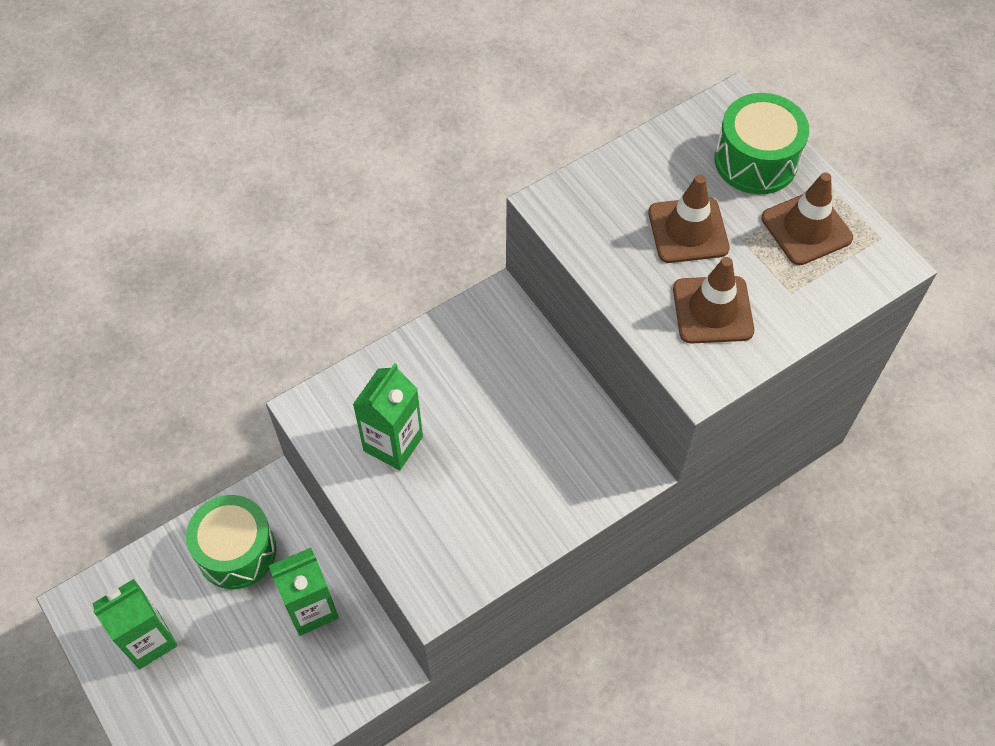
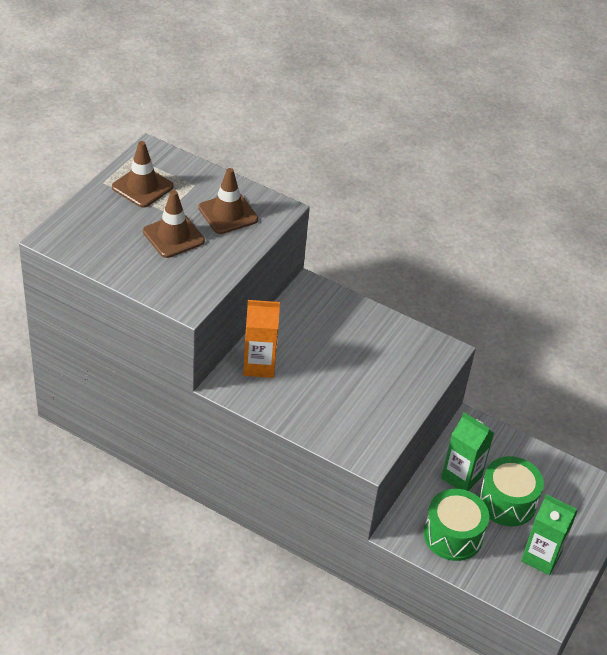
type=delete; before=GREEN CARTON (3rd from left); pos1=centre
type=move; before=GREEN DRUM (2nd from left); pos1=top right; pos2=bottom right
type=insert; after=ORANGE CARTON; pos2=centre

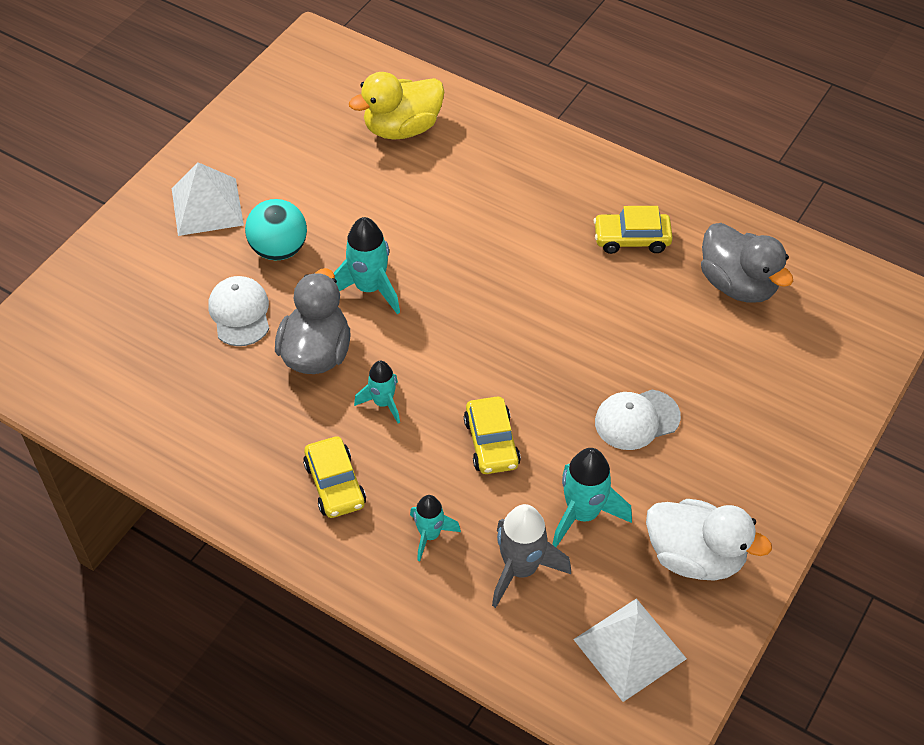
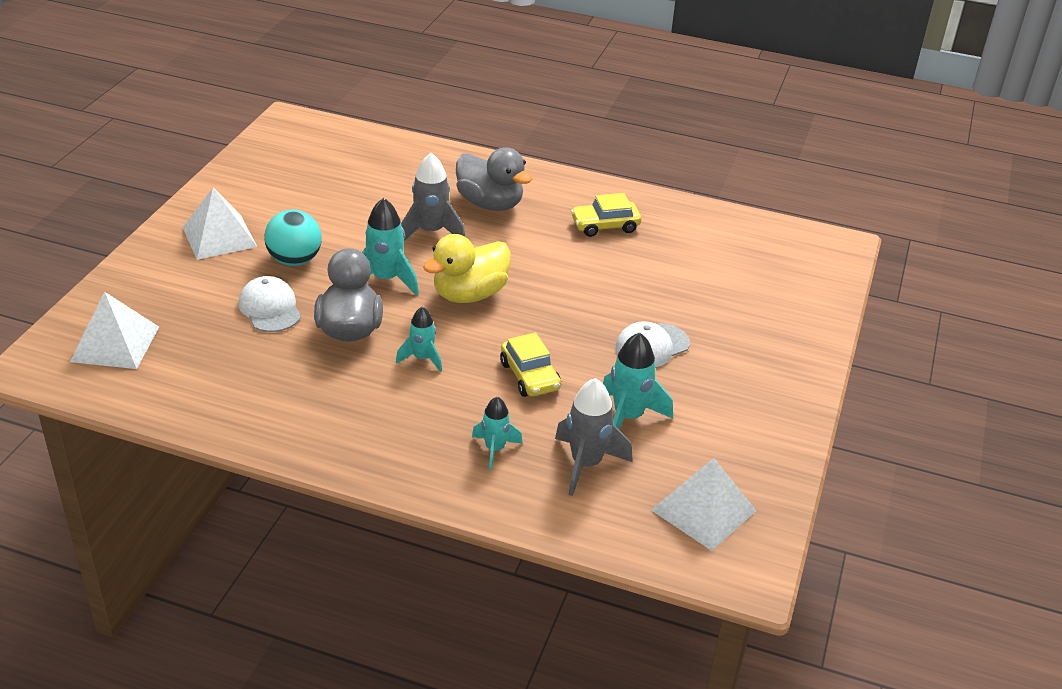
type=delete; before=YELLOW CAR (1st from left); pos1=centre
type=move; before=YELLOW DUCK; pos1=top centre; pos2=centre
type=delete; before=WHITE DUCK; pos1=bottom right
type=move; before=GREY DUCK (2nd from left); pos1=middle right; pos2=top centre
type=insert; after=WHITE PYRAMID (1st from left); pos2=middle left
type=insert; after=GREY ROCKET (1st from left); pos2=top centre

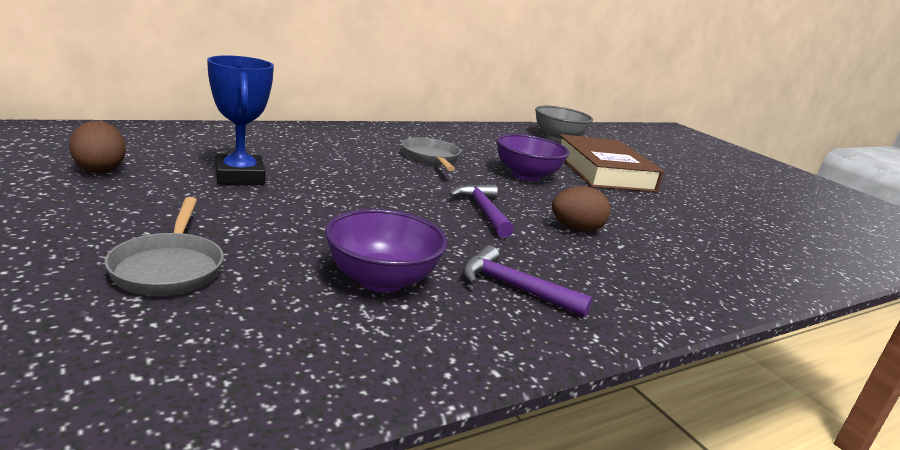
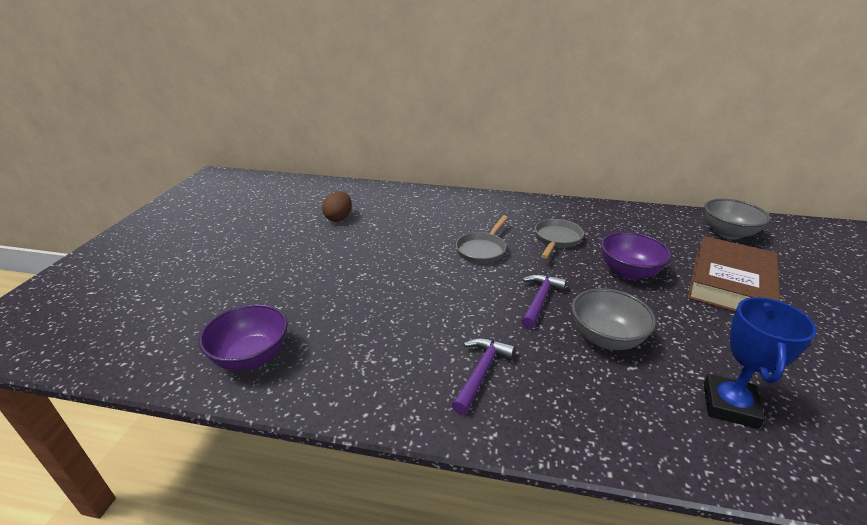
type=move; before=GREY PAN (1st from left); pos1=middle left; pos2=centre
type=move; before=BLUE TROPHY; pos1=top left; pos2=bottom right
type=move; before=PURPLE BOWL (1st from left); pos1=centre; pos2=middle left
type=rotate; before=PURPLE HAMMER (2nd from left in the first image); pos1=centre; pos2=bottom centre; turn=45
type=replace; before=BROWN EGG (2nd from left); after=GREY BOWL (1st from left); pos1=centre; pos2=middle right

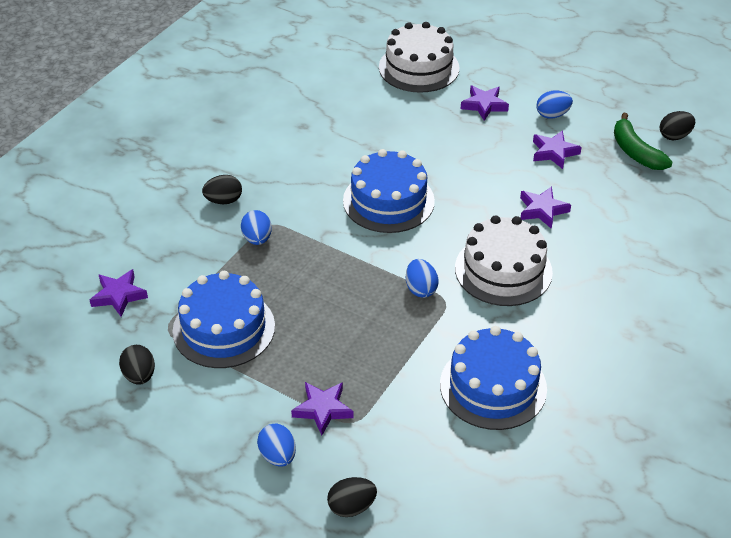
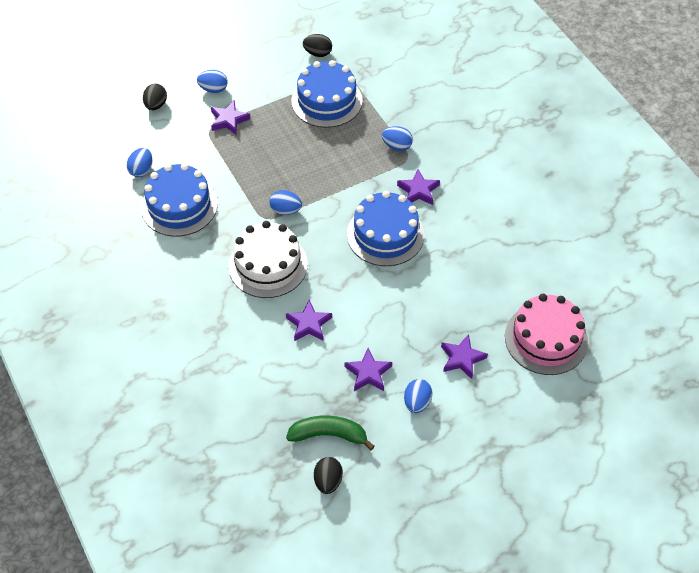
type=move; before=PURPLE STAR (1st from left in the first image); after=PURPLE STAR (4th from left); pos1=middle left; pos2=top centre
type=delete; before=BLACK EGG (2nd from left); pos1=middle left
type=recolor; before=WHITE CAKE (1st from left); after=PINK CAKE; pos1=top centre; pos2=middle right
type=insert; after=BLUE EGG (1st from left); pos2=top left

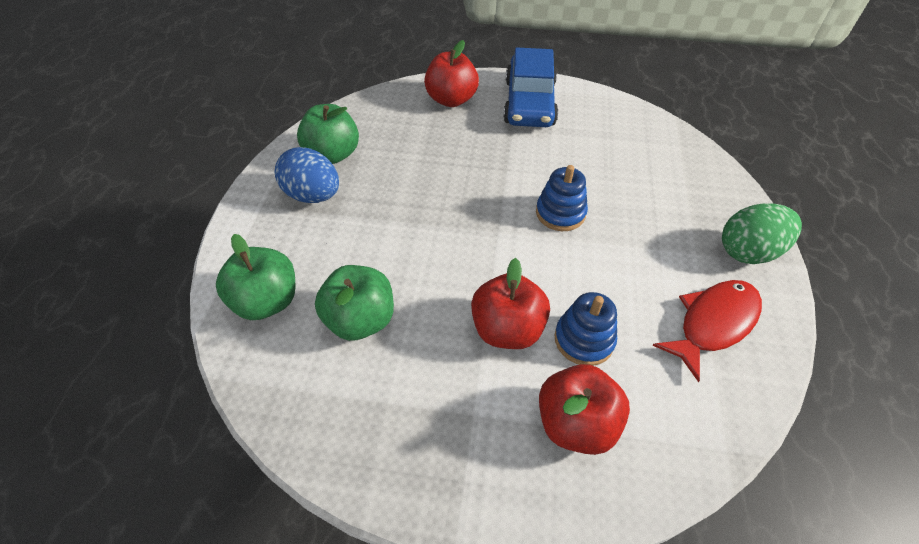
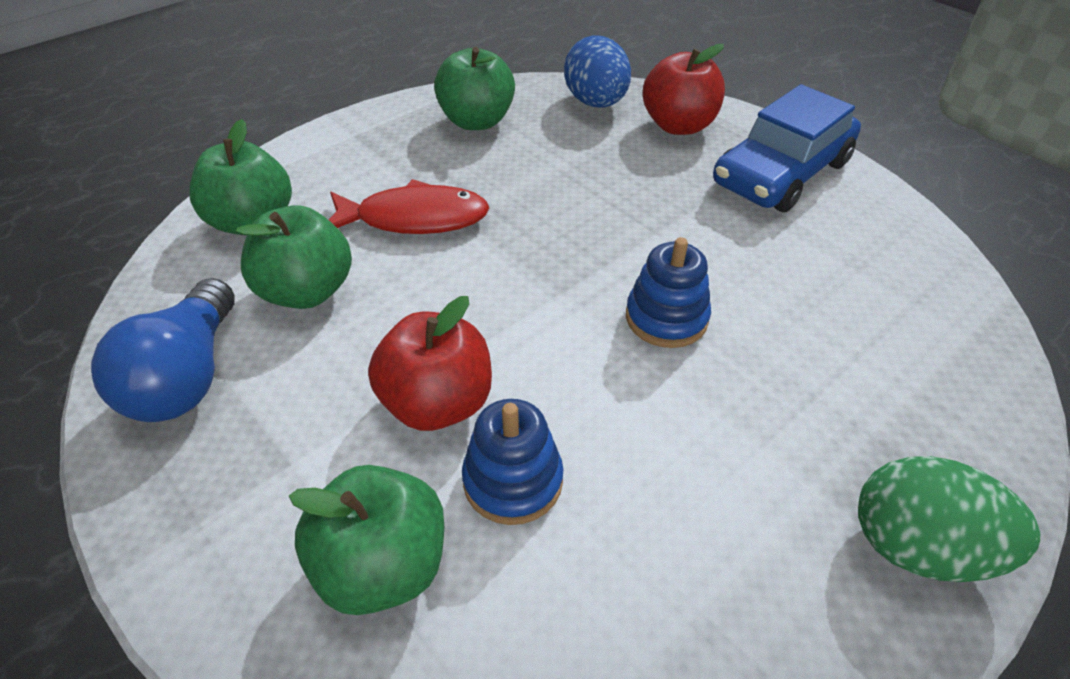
type=move; before=BLUE EGG; pos1=top left; pos2=top centre
type=recolor; before=RED APPLE (3rd from left); after=GREEN APPLE (3rd from left); pos1=bottom centre; pos2=bottom centre
type=move; before=RED FISH; pos1=middle right; pos2=top centre
type=insert; after=BLUE LIGHT BULB; pos2=middle left

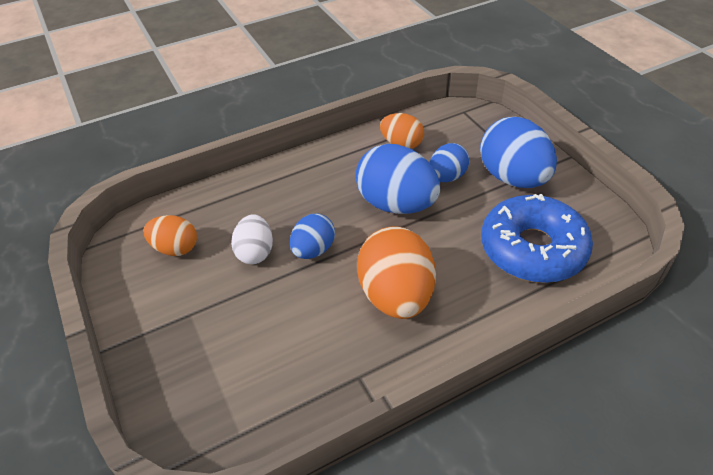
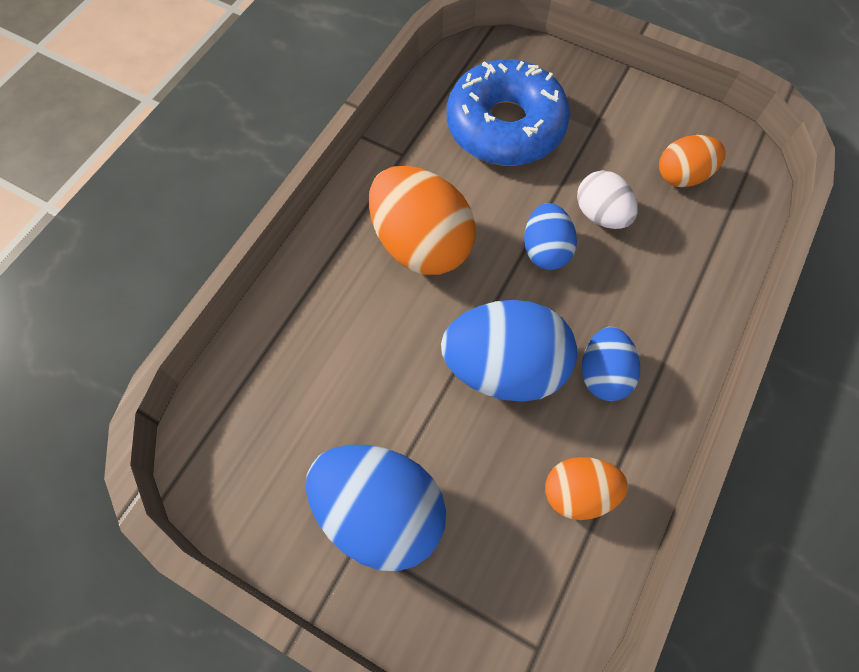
type=move; before=BLUE EGG (3rd from left in the first image); after=BLUE EGG (4th from left); pos1=centre; pos2=middle right
type=move; before=BLUE DONUT; pos1=middle right; pos2=top centre

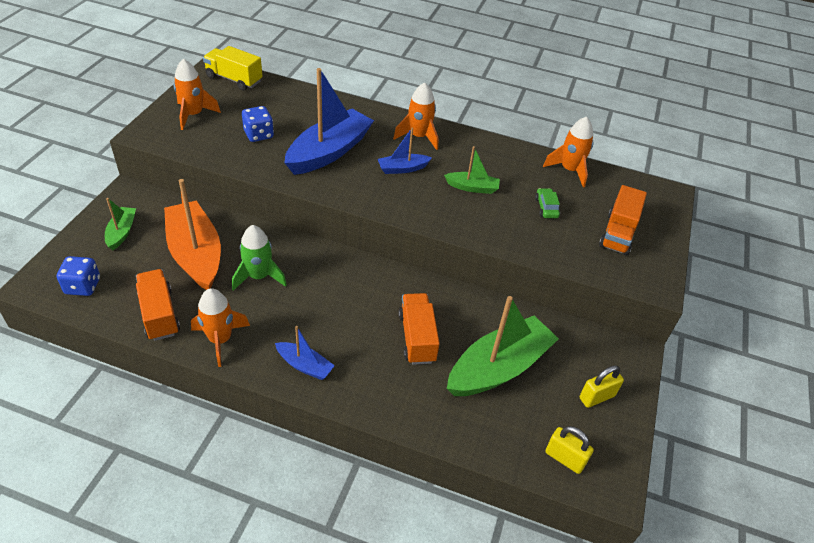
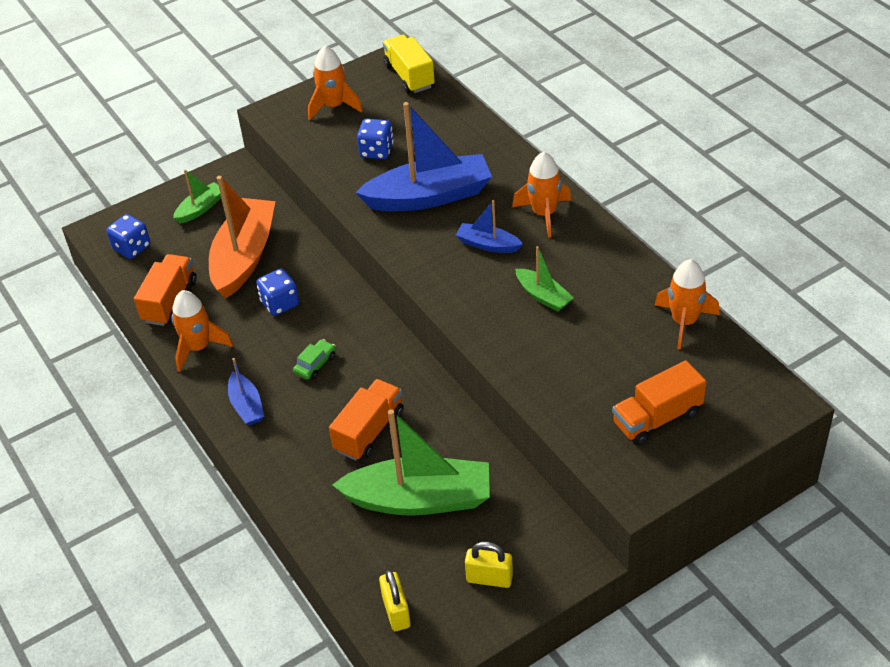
type=replace; before=GREEN ROCKET; after=BLUE DICE (2nd from left); pos1=middle left; pos2=middle left
type=move; before=GREEN CAR; pos1=middle right; pos2=centre

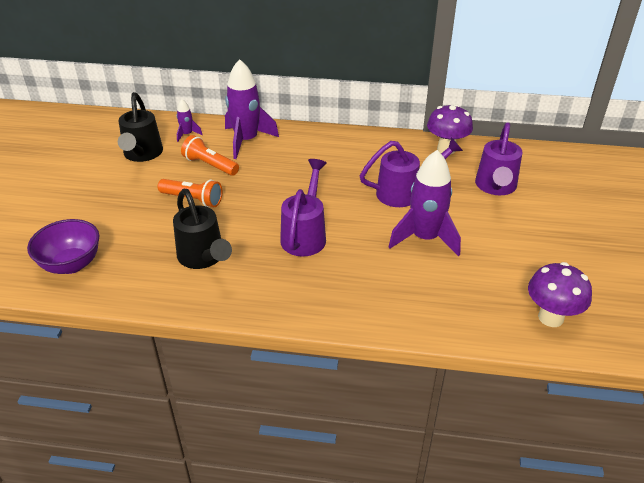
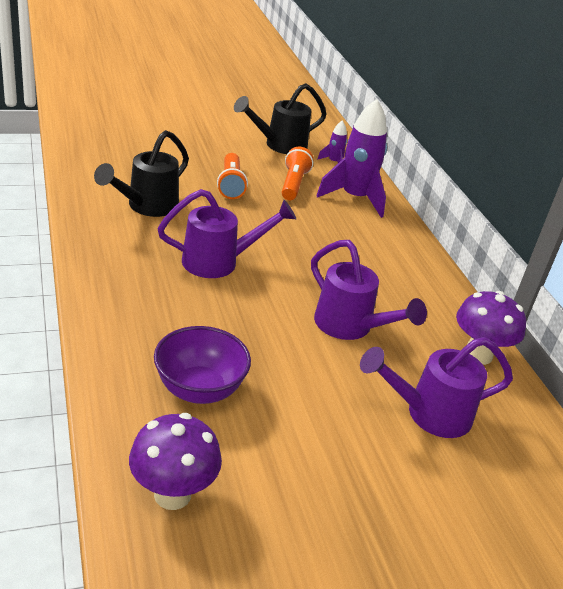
type=move; before=PURPLE BOWL; pos1=middle left; pos2=centre
type=delete; before=PURPLE ROCKET (3rd from left); pos1=centre

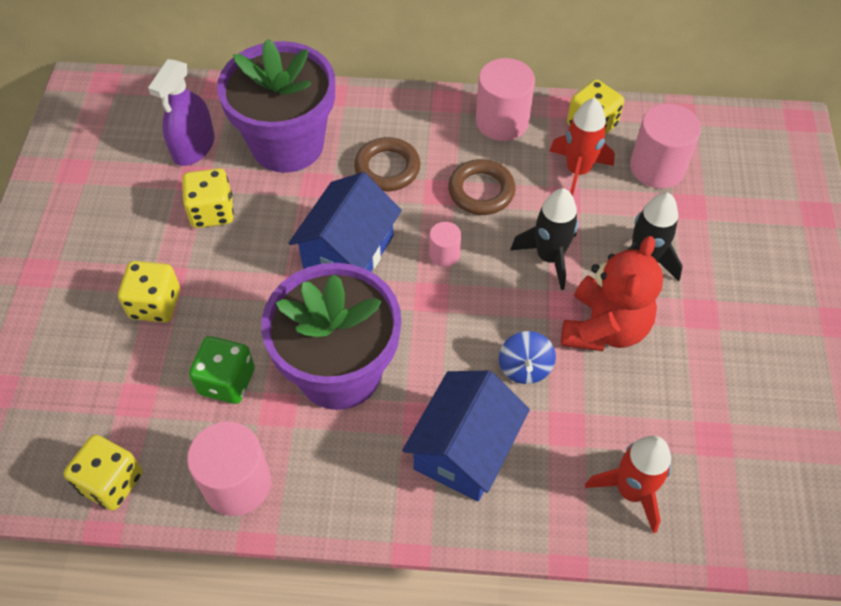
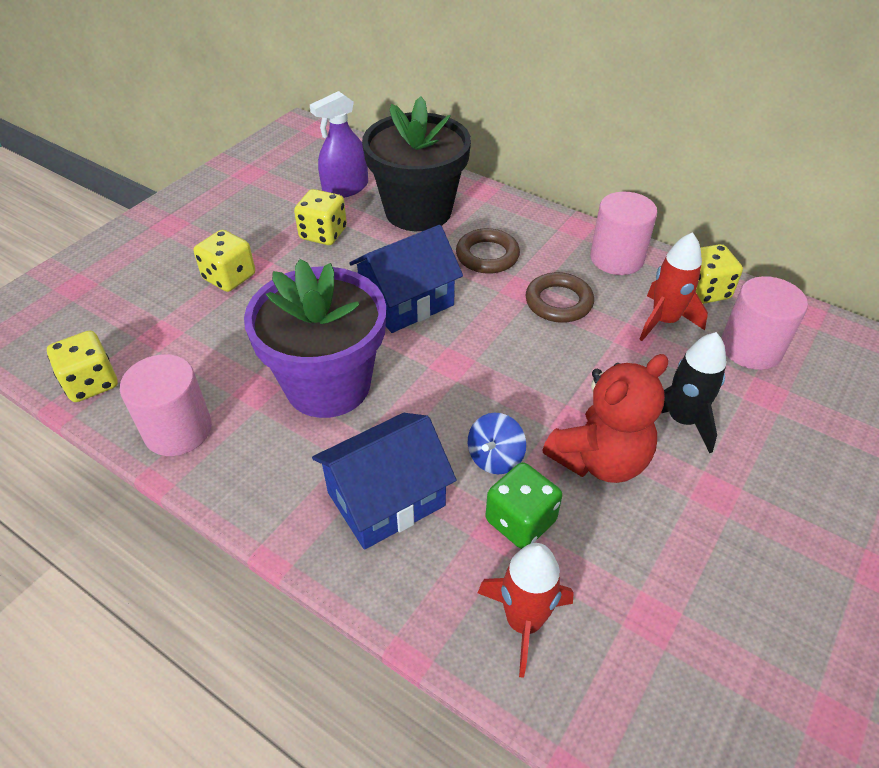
type=move; before=GREEN DICE; pos1=middle left; pos2=centre
type=recolor; before=PURPLE FLOWER POT (1st from left); after=BLACK FLOWER POT; pos1=top left; pos2=top centre
type=delete; before=PINK CYLINDER (2nd from left); pos1=centre
type=delete; before=BLACK ROCKET (1st from left); pos1=centre

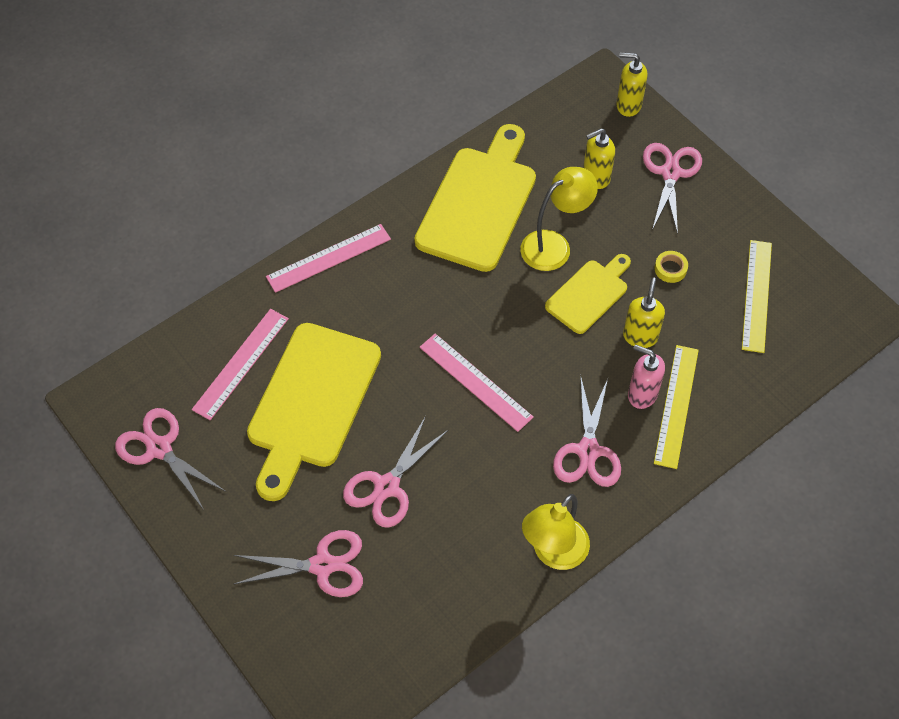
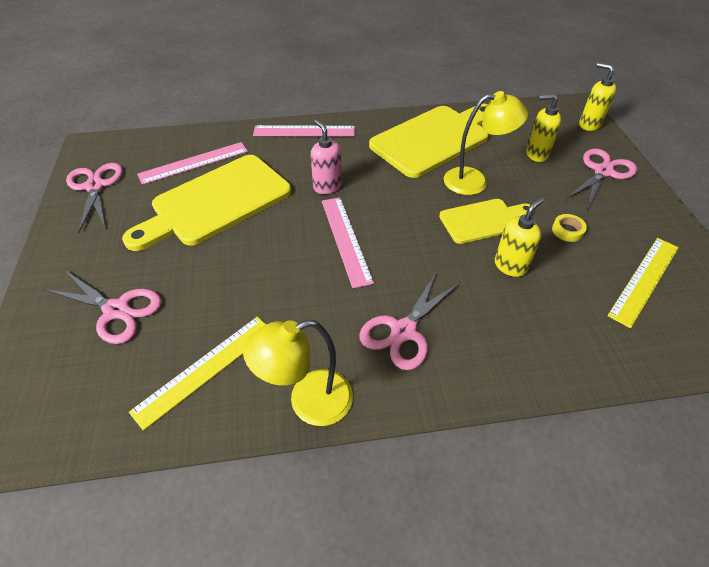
type=delete; before=PINK SCISSORS (3rd from left); pos1=centre
type=move; before=PINK SOAP DISPENSER; pos1=middle right; pos2=top centre
type=move; before=YELLOW RULER (1st from left); pos1=middle right; pos2=middle left

